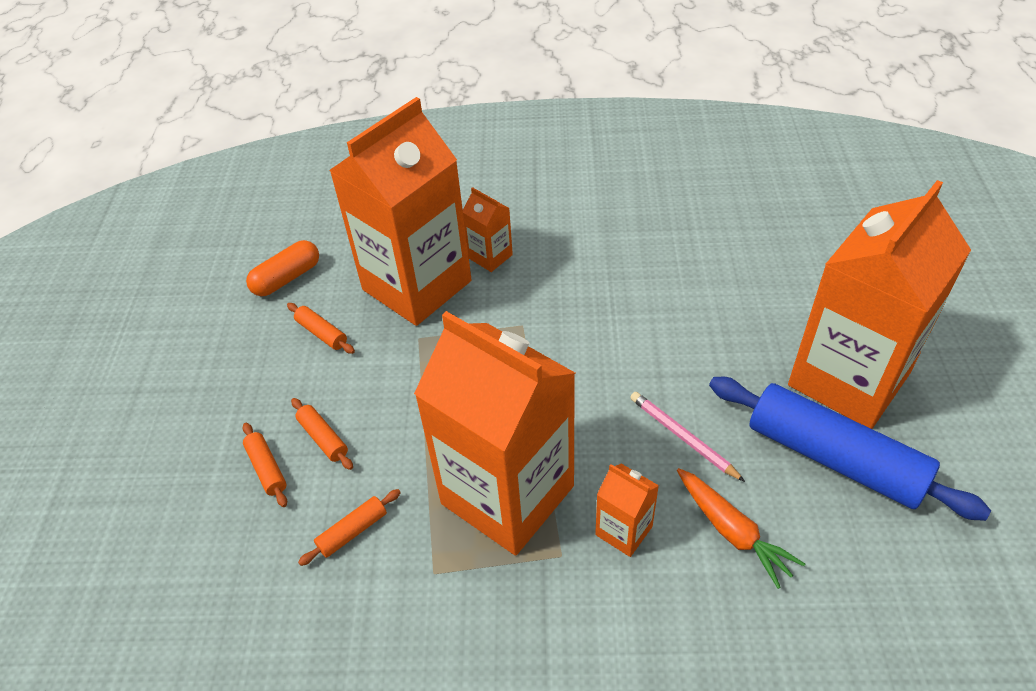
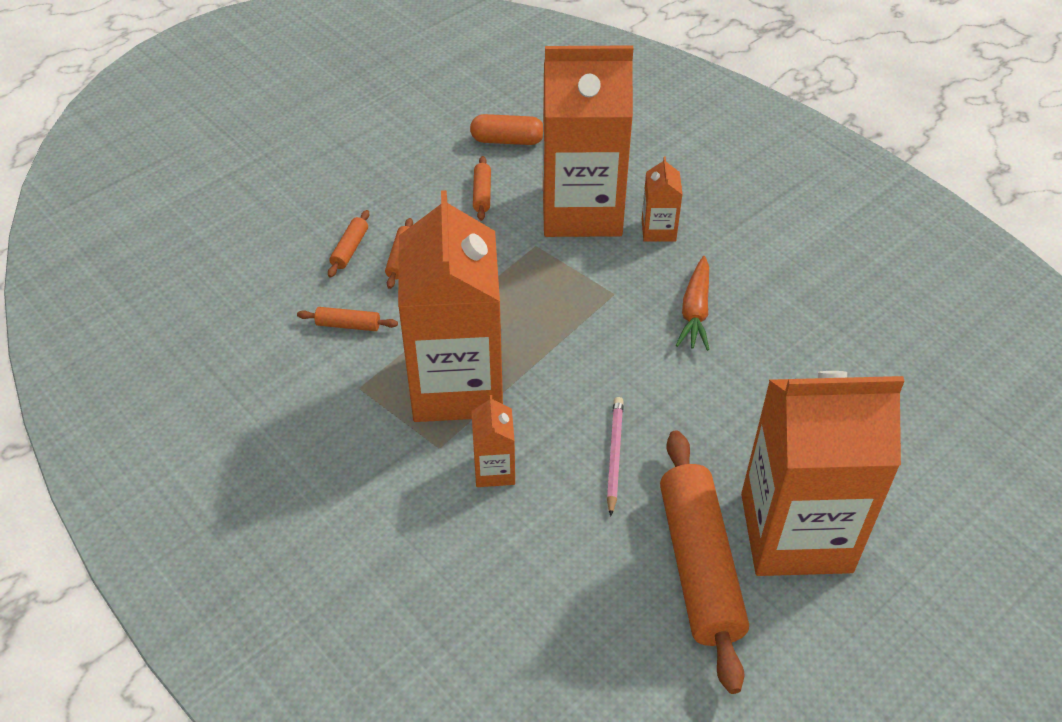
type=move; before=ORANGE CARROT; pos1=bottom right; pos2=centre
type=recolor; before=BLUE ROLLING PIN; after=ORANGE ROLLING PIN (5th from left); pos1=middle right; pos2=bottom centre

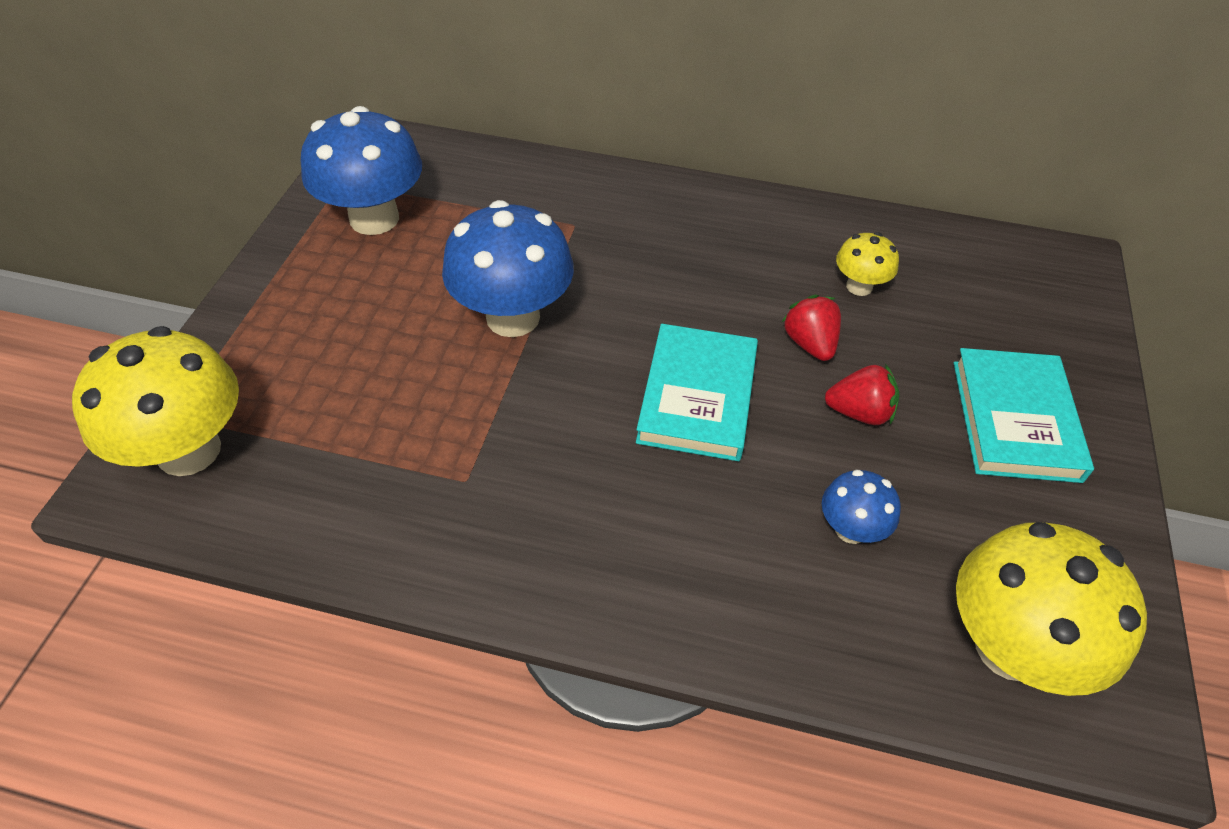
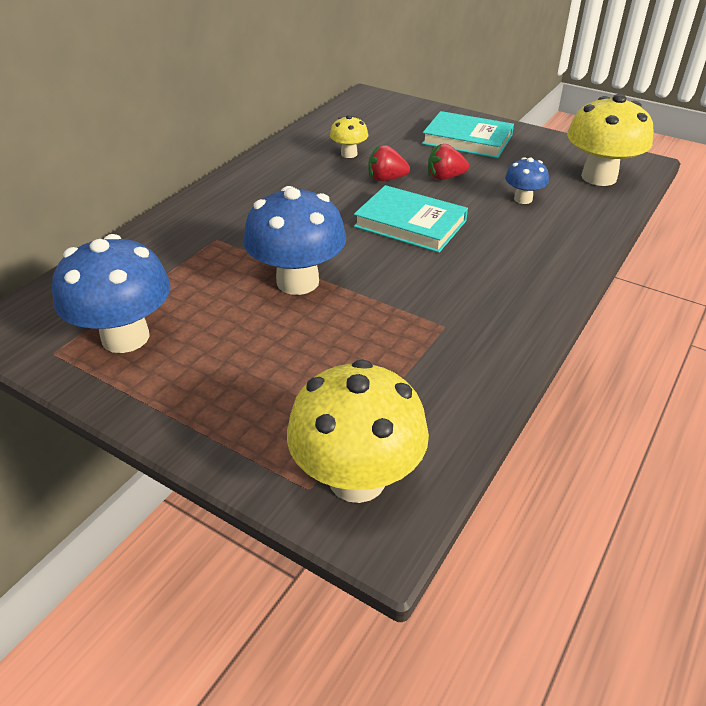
type=rotate; before=RED STRAWBERRY (2nd from left); pos1=middle right; pos2=top centre; turn=-120

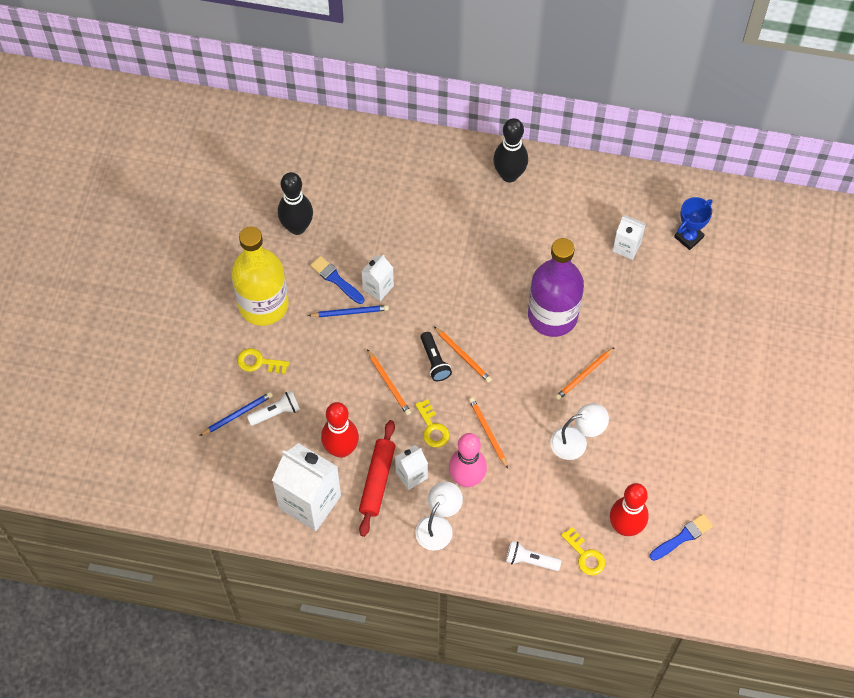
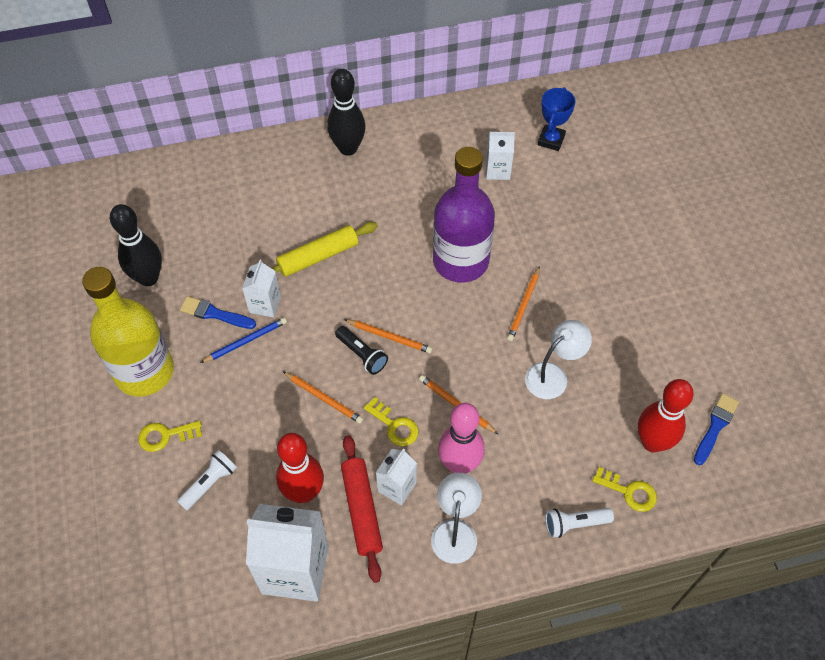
type=delete; before=BLUE PENCIL (1st from left); pos1=middle left
type=insert; after=YELLOW ROLLING PIN; pos2=centre

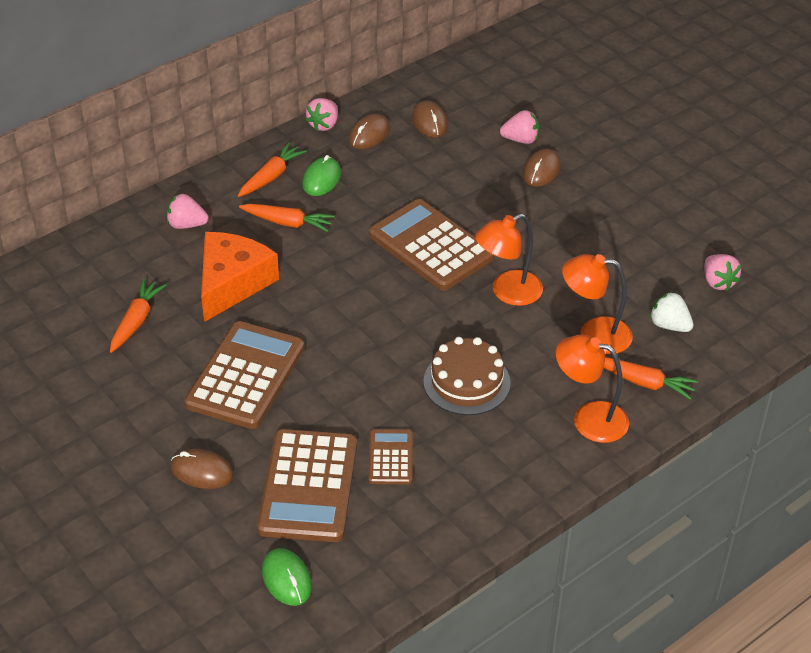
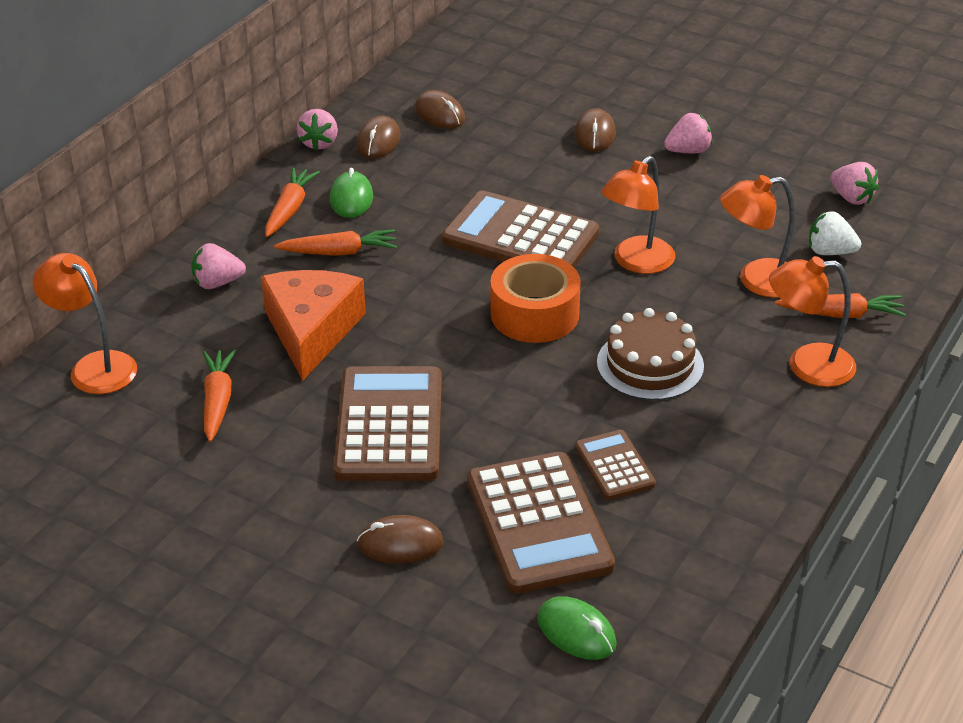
type=move; before=PINK STRAWBERRY (3rd from left); pos1=top centre; pos2=top right
type=insert; after=ORANGE LAMP (1st from left); pos2=middle left
type=insert; after=ORANGE TAPE; pos2=centre

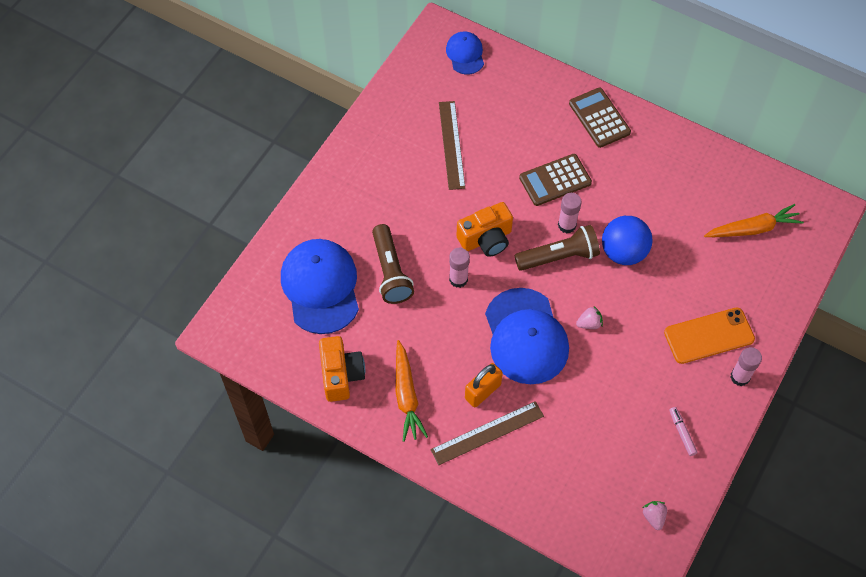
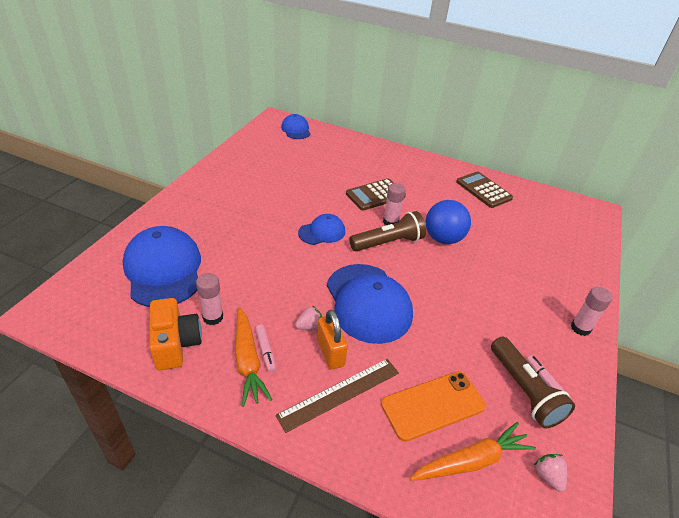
type=move; before=BROWN FLASHLIGHT (1st from left in the first image); after=BROWN FLASHLIGHT (2nd from left); pos1=centre; pos2=bottom right
type=delete; before=BROWN RULER (1st from left); pos1=top centre
type=move; before=PINK GLUE STICK (1st from left); pos1=centre; pos2=middle left
type=replace; before=ORANGE CAMERA (2nd from left); after=BLUE CAP (3rd from left); pos1=centre; pos2=centre
type=rotate; before=ORANGE PADLOCK; pos1=bottom centre; pos2=centre; turn=-60
type=move; before=BROWN CALCULATOR (2nd from left); pos1=top right; pos2=middle right
type=move; before=PINK STRAWBERRY (1st from left); pos1=middle right; pos2=centre
type=move; before=ORANGE PHONE; pos1=middle right; pos2=bottom centre
type=move; before=ORANGE CARROT (2nd from left); pos1=middle right; pos2=bottom right
type=insert; after=PINK MARKER (1st from left); pos2=bottom centre

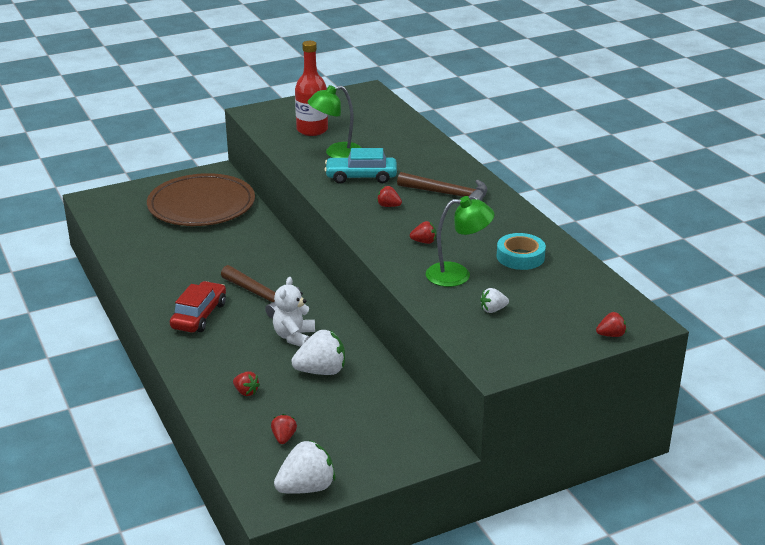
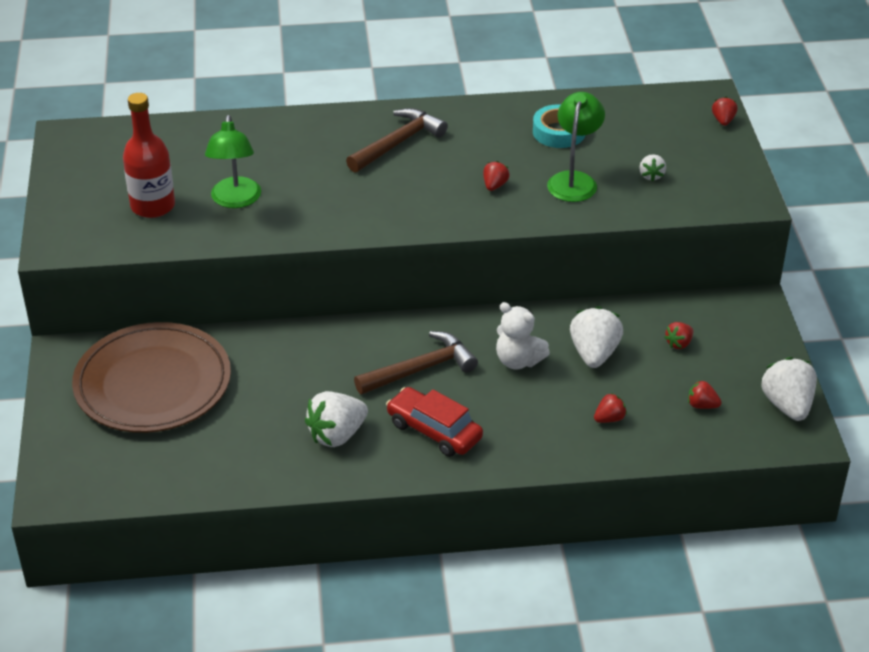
type=delete; before=TURQUOISE CAR; pos1=top centre
type=move; before=RED STRAWBERRY (3rd from left); pos1=centre; pos2=middle right
type=insert; after=WHITE STRAWBERRY (1st from left); pos2=centre

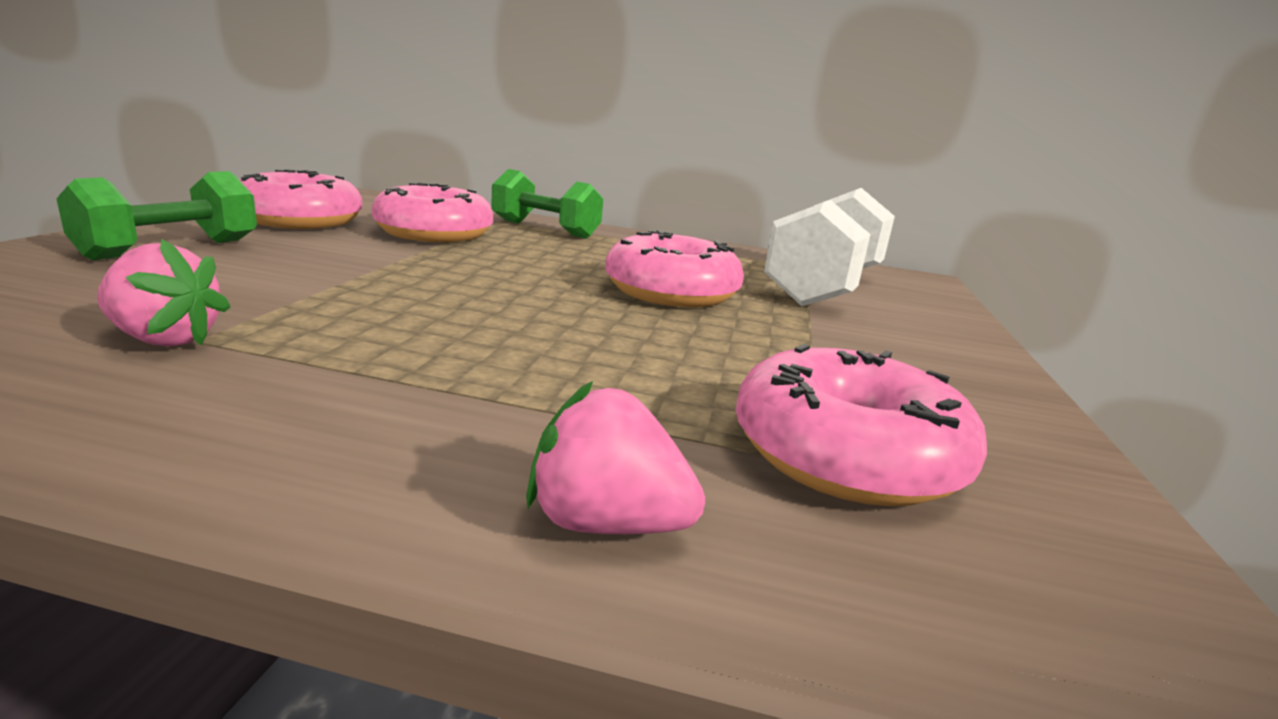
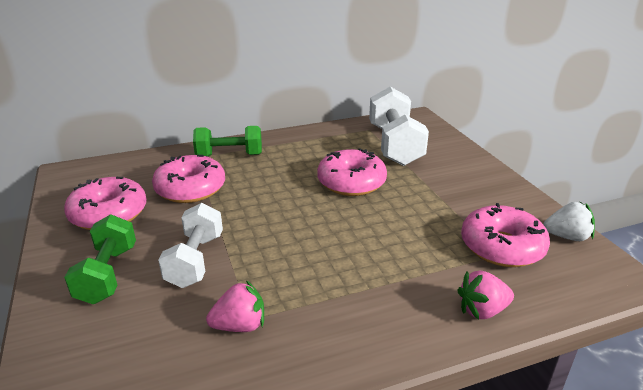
type=insert; after=WHITE DUMBBELL (1st from left); pos2=middle left
type=insert; after=WHITE STRAWBERRY; pos2=middle right

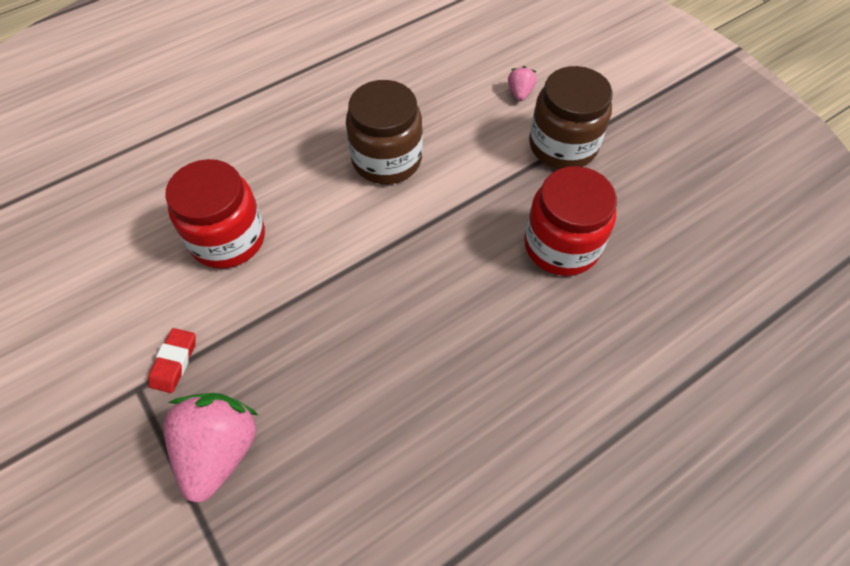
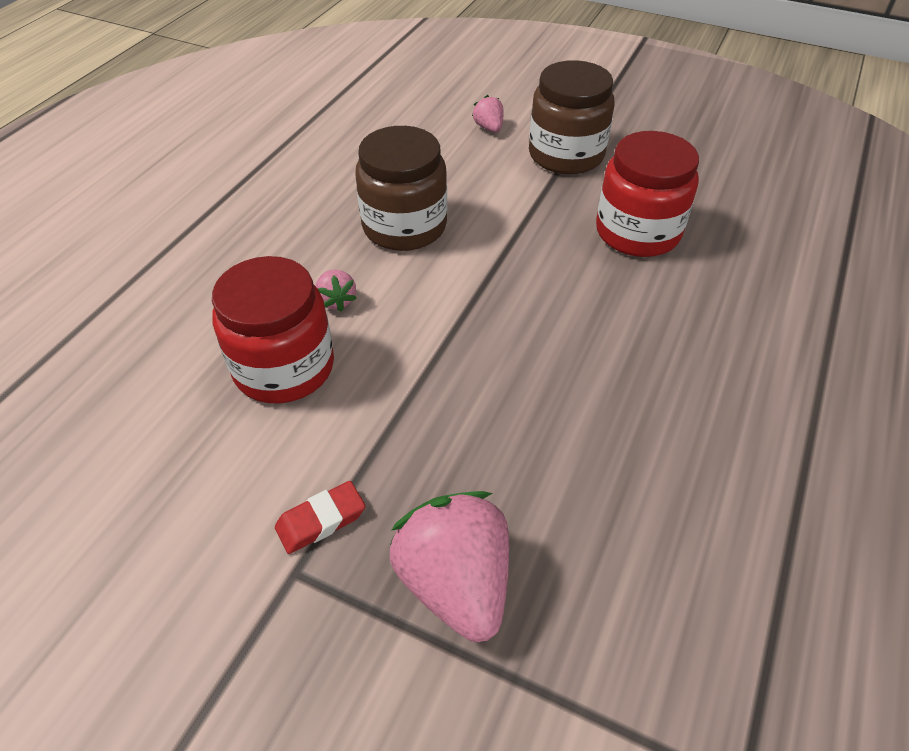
type=rotate; before=RED ERASER; pos1=middle left; pos2=bottom centre; turn=75
type=insert; after=PINK STRAWBERRY (1st from left); pos2=centre

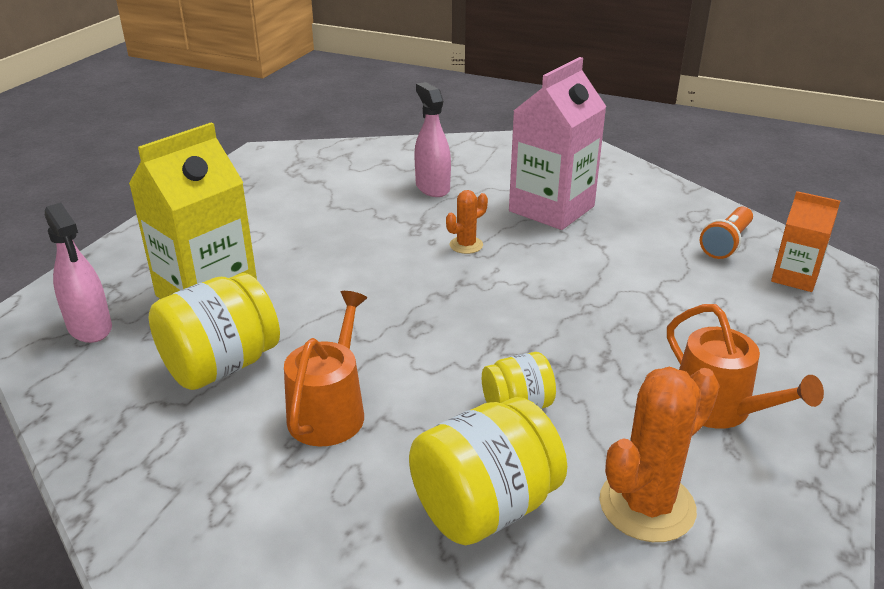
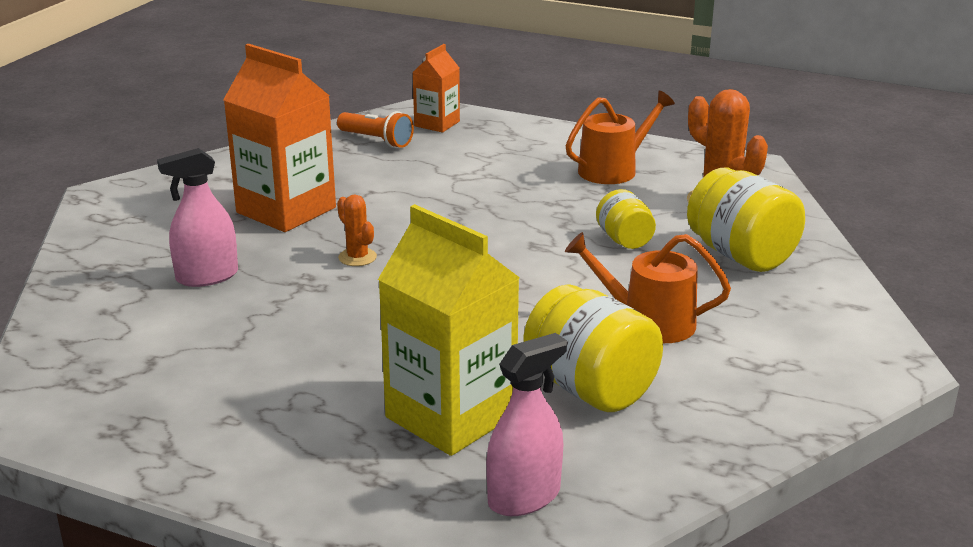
type=recolor; before=PINK CARTON; after=ORANGE CARTON (1st from left); pos1=top centre; pos2=top left

